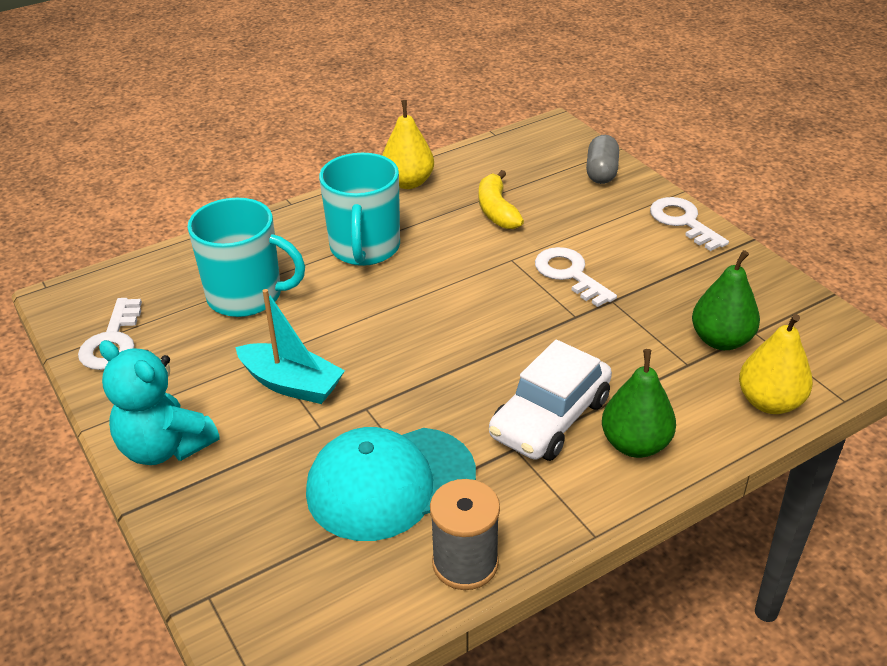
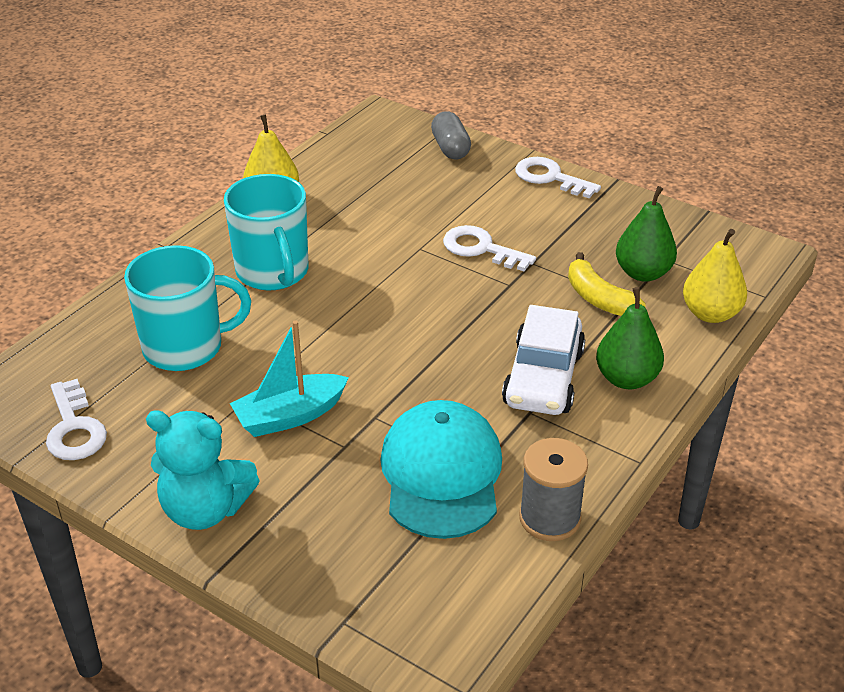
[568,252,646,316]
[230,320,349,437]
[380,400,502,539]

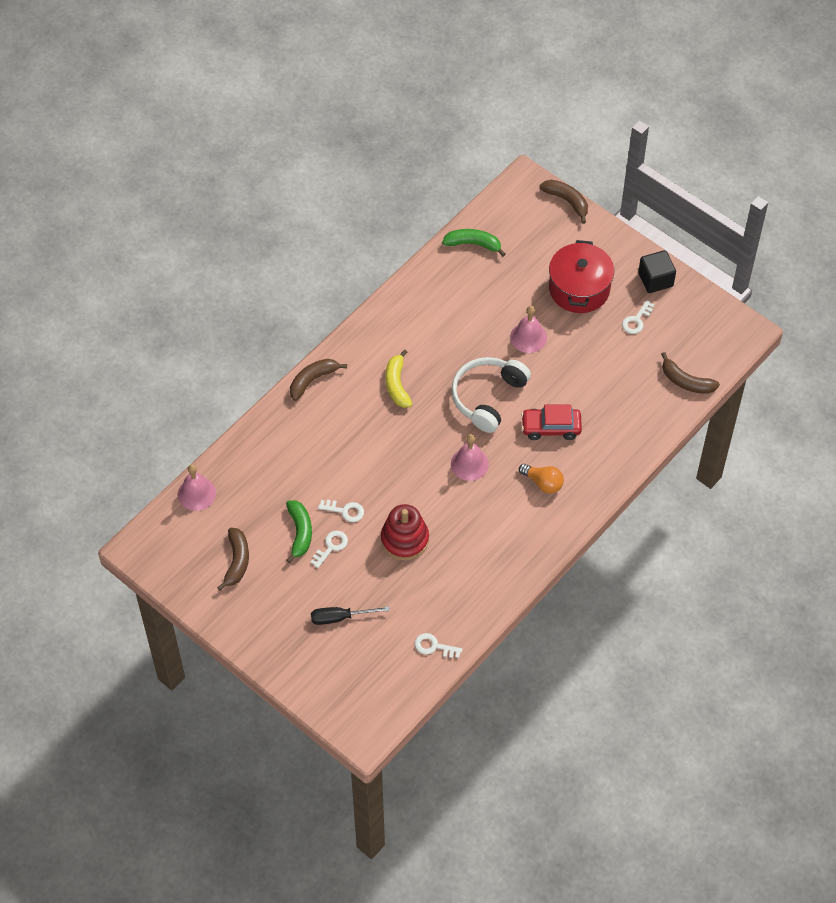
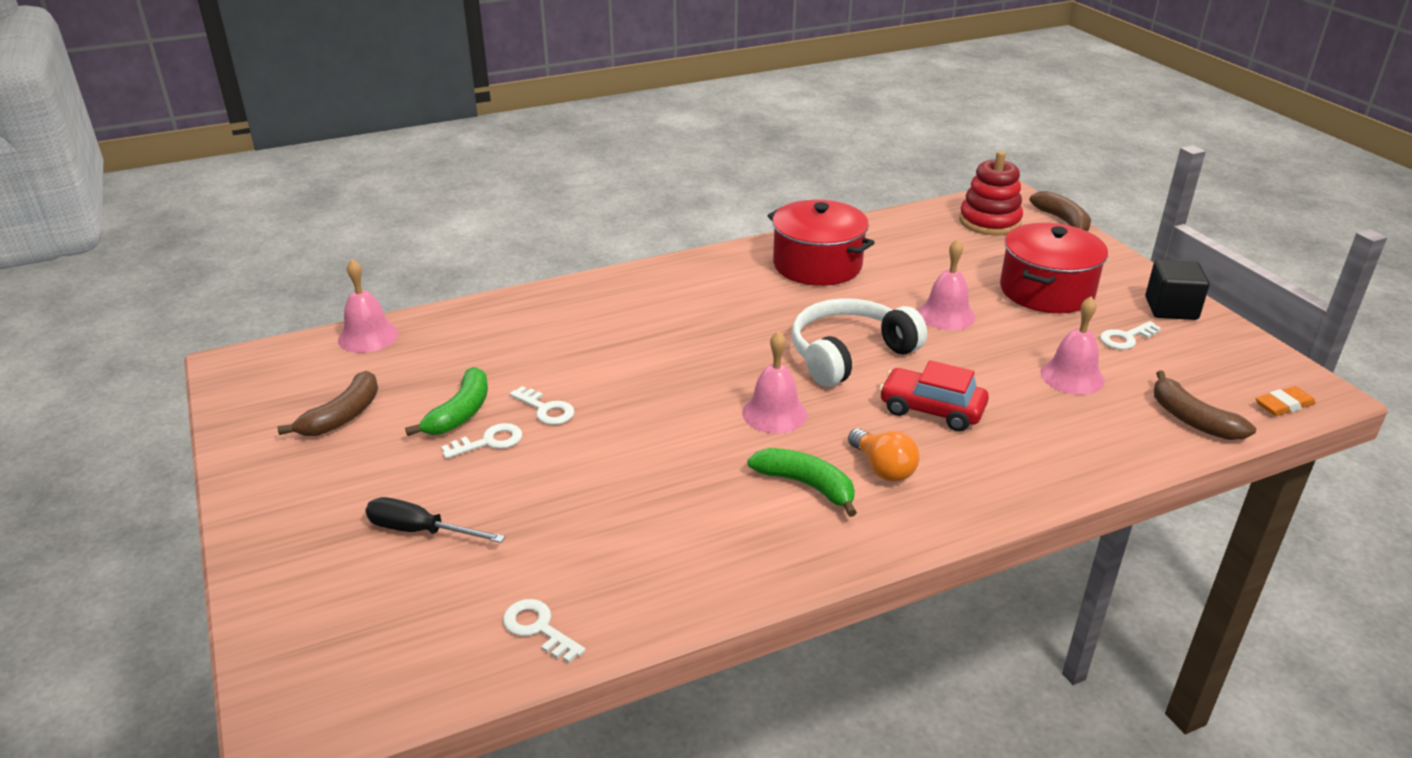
[747,448,857,517]
[385,349,412,408] (first image)
[290,359,347,401] (first image)
[959,151,1023,235]
[767,200,875,286]
[1040,297,1105,395]
[1255,386,1316,416]

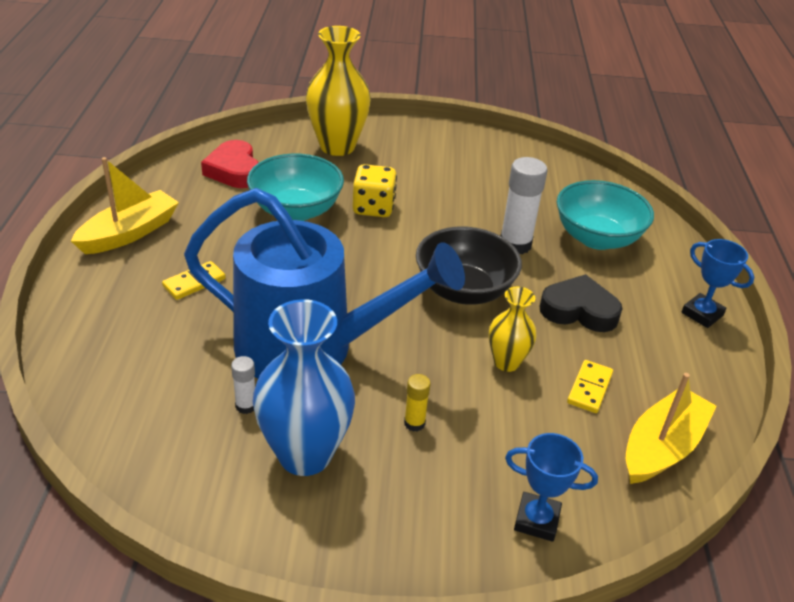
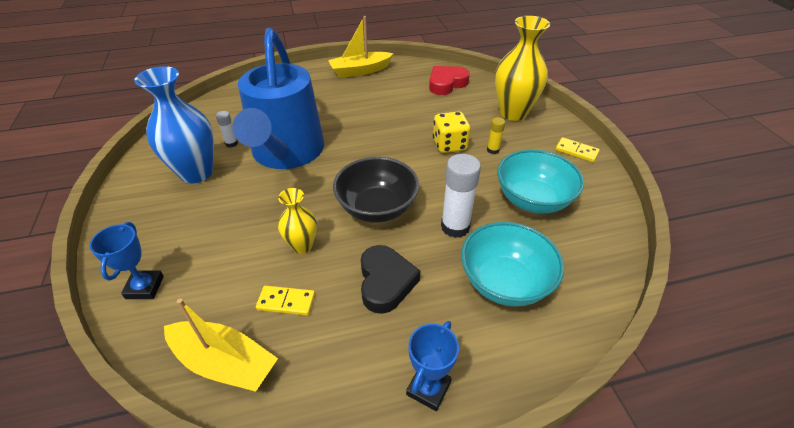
[497,149,584,213]
[328,16,394,78]
[555,137,600,162]
[487,117,505,154]

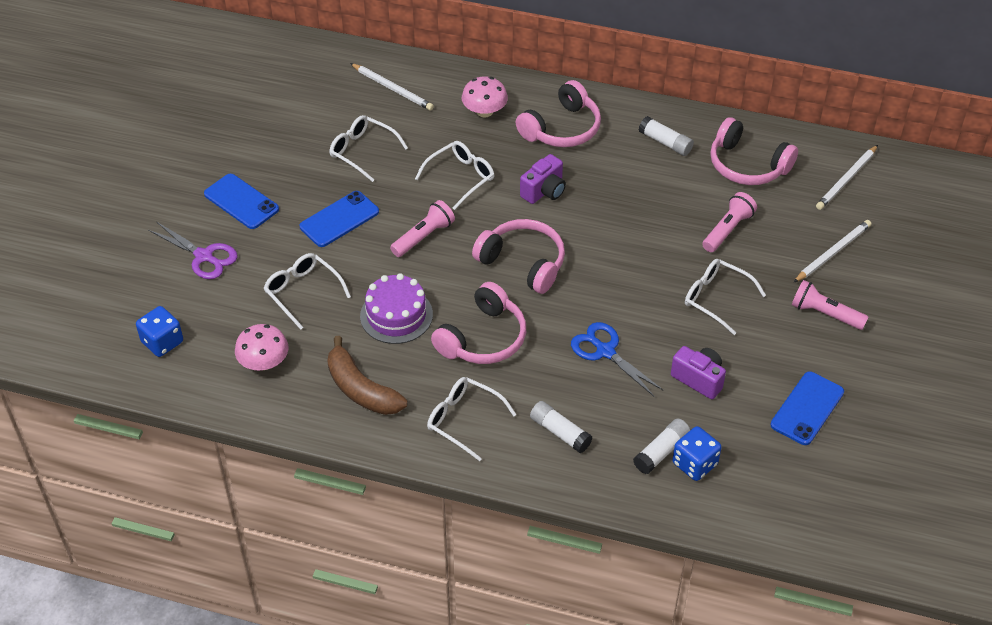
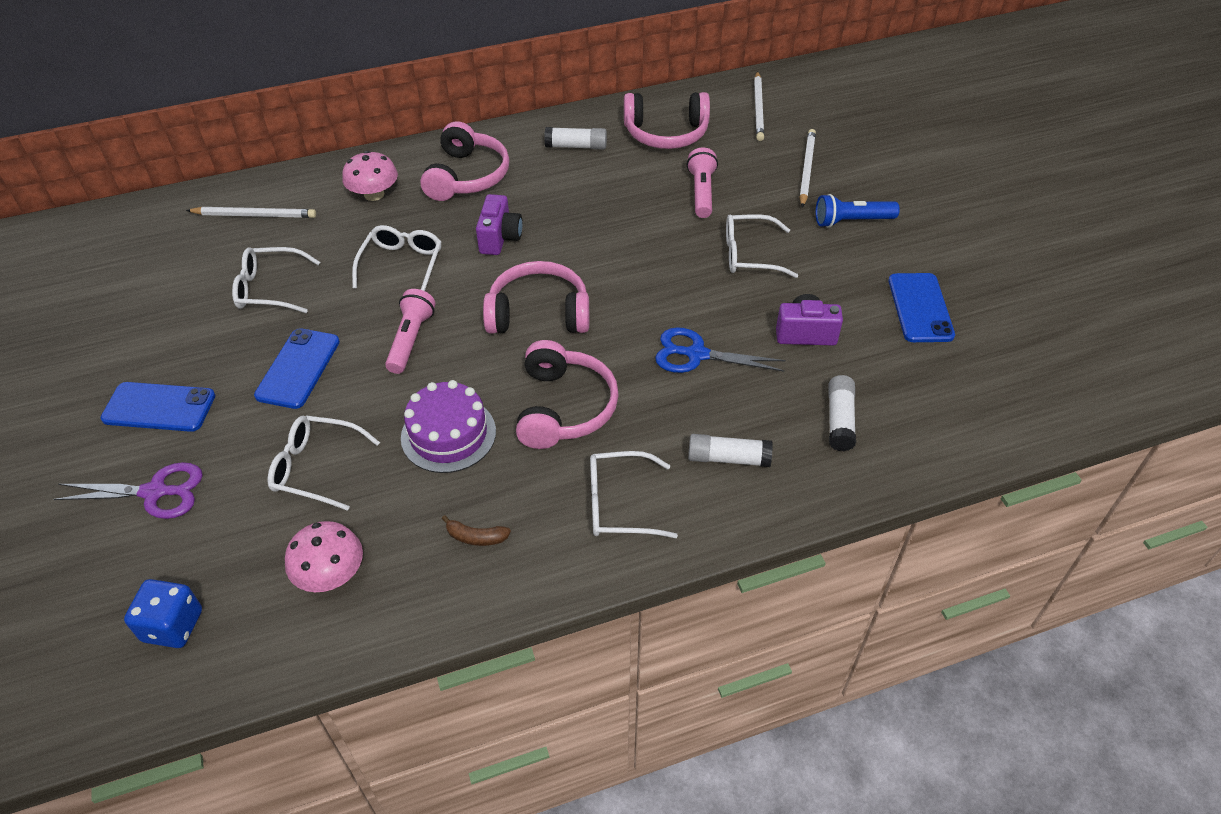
[816,194,900,228]
[441,515,511,546]
[672,426,722,481] (first image)

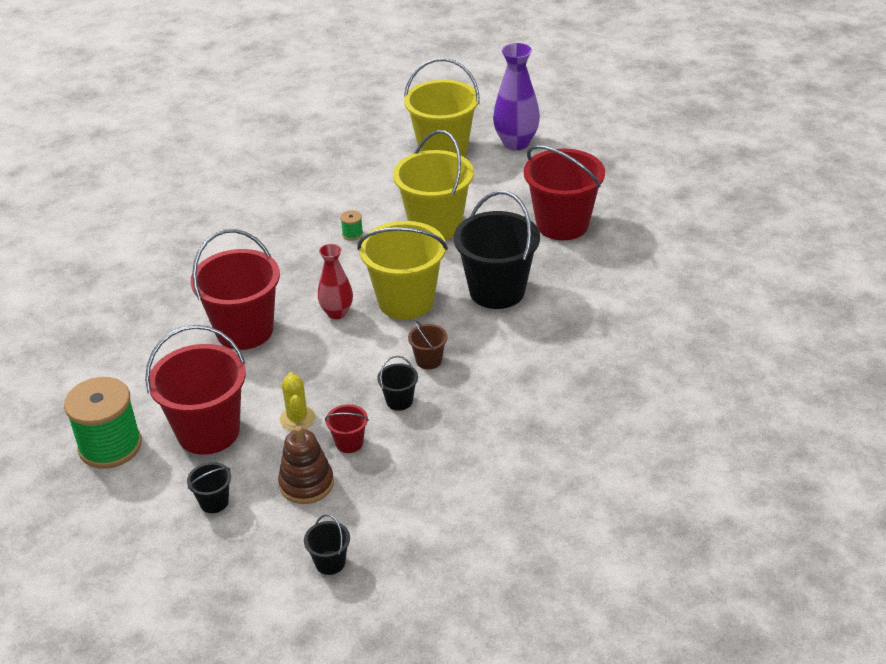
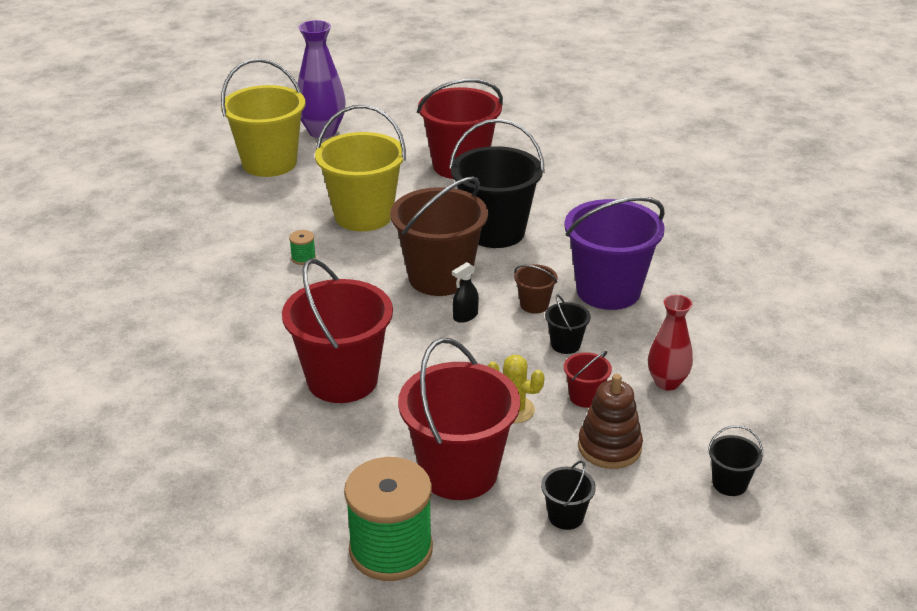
[390,176,488,296]
[648,295,693,391]
[564,196,665,310]
[452,262,479,323]

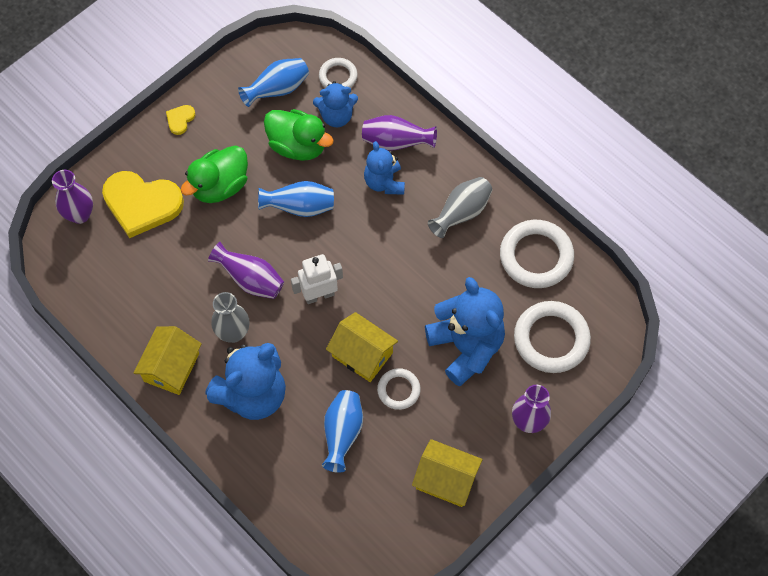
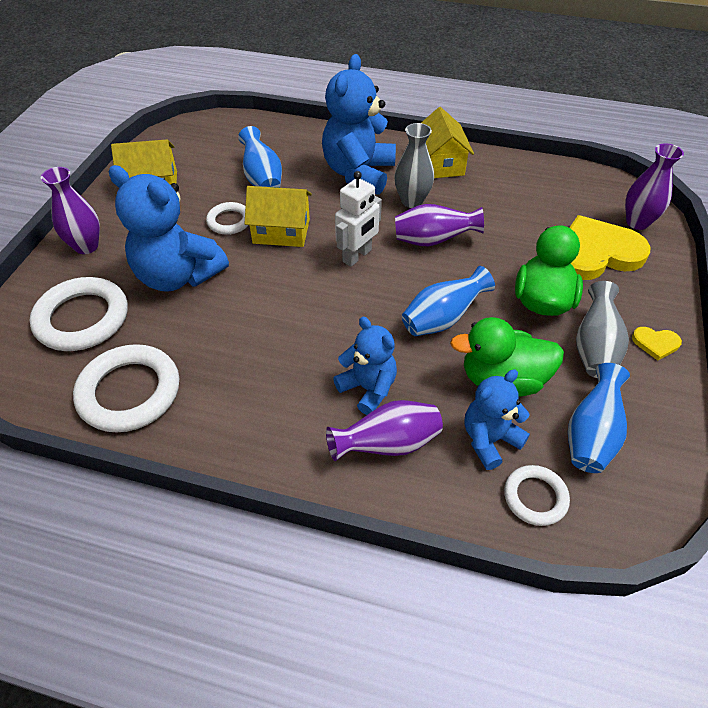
[632,327,682,361]
[576,281,629,378]

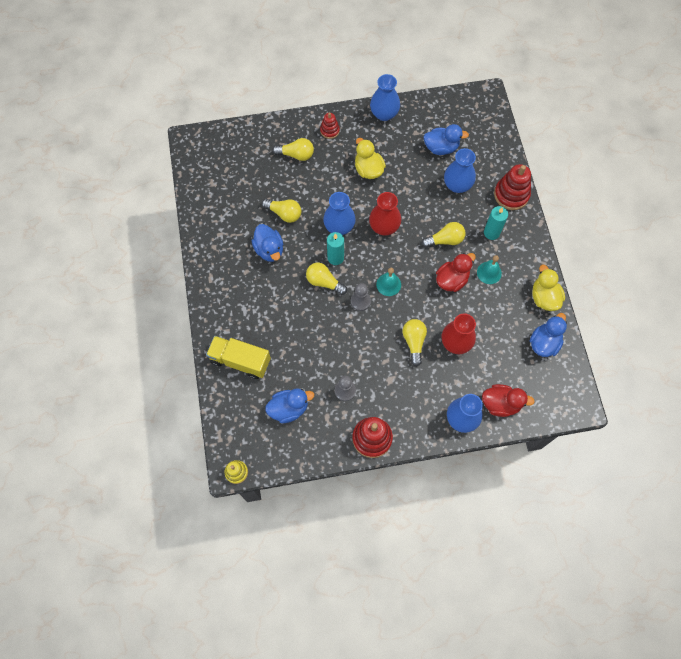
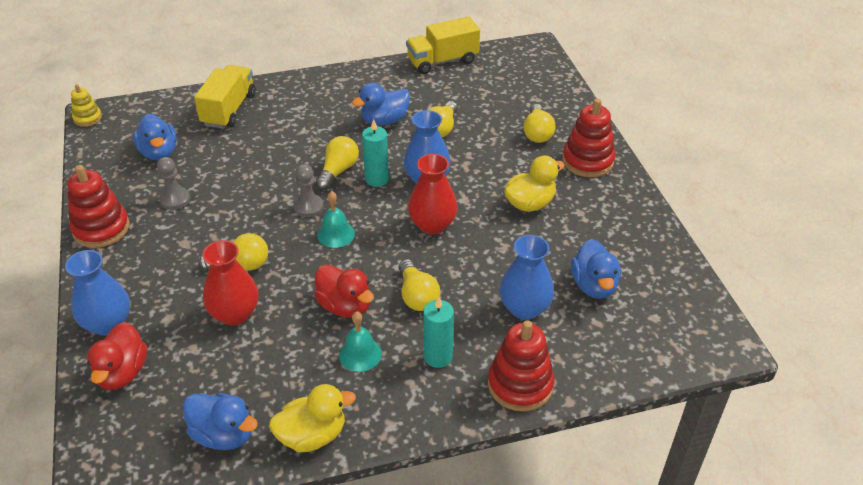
[370,74,400,121] (first image)
[562,98,615,177]
[406,16,480,74]

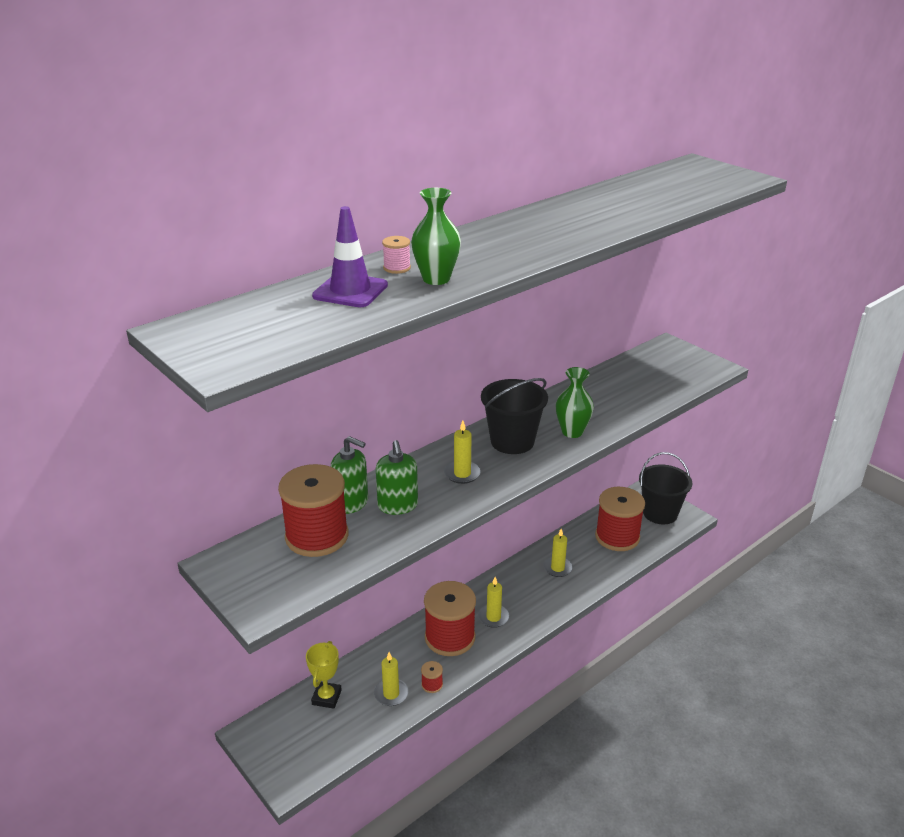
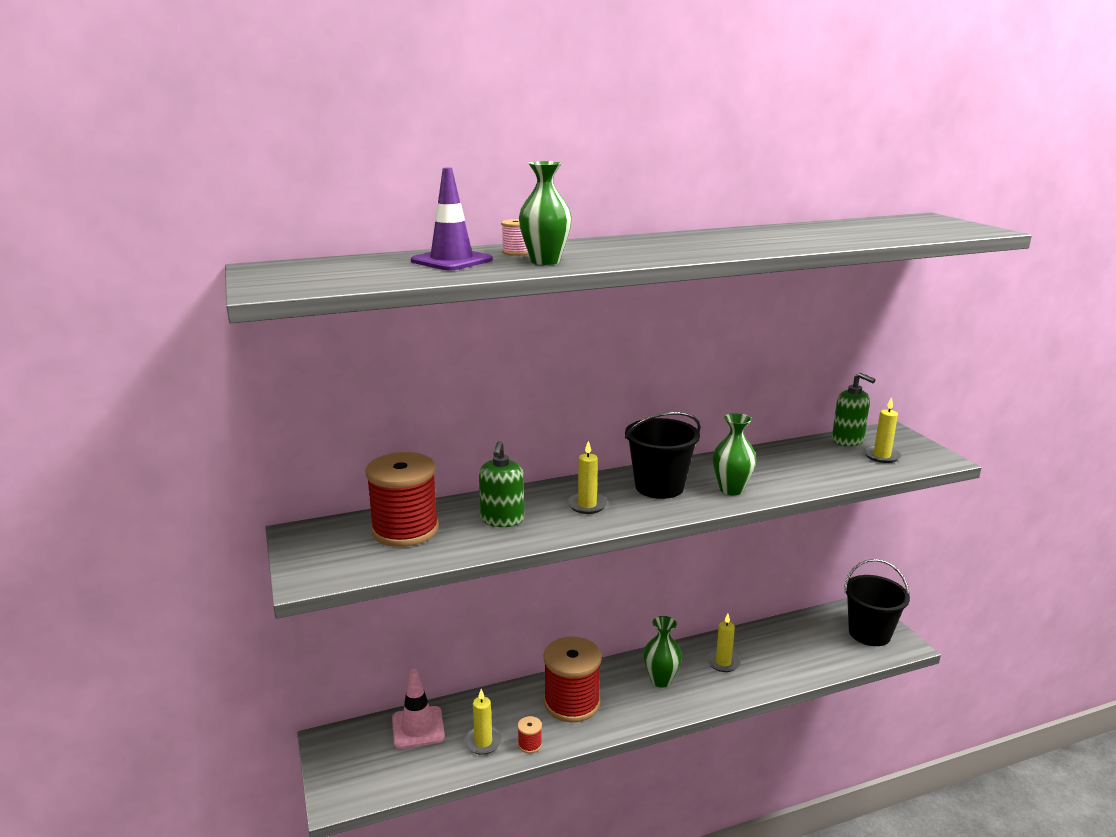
[832,373,876,446]
[595,487,645,551] (first image)
[864,397,902,463]
[392,669,445,749]
[644,616,682,688]

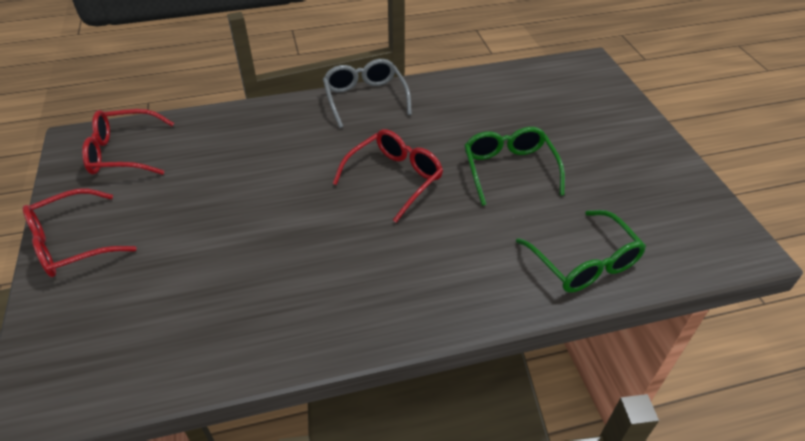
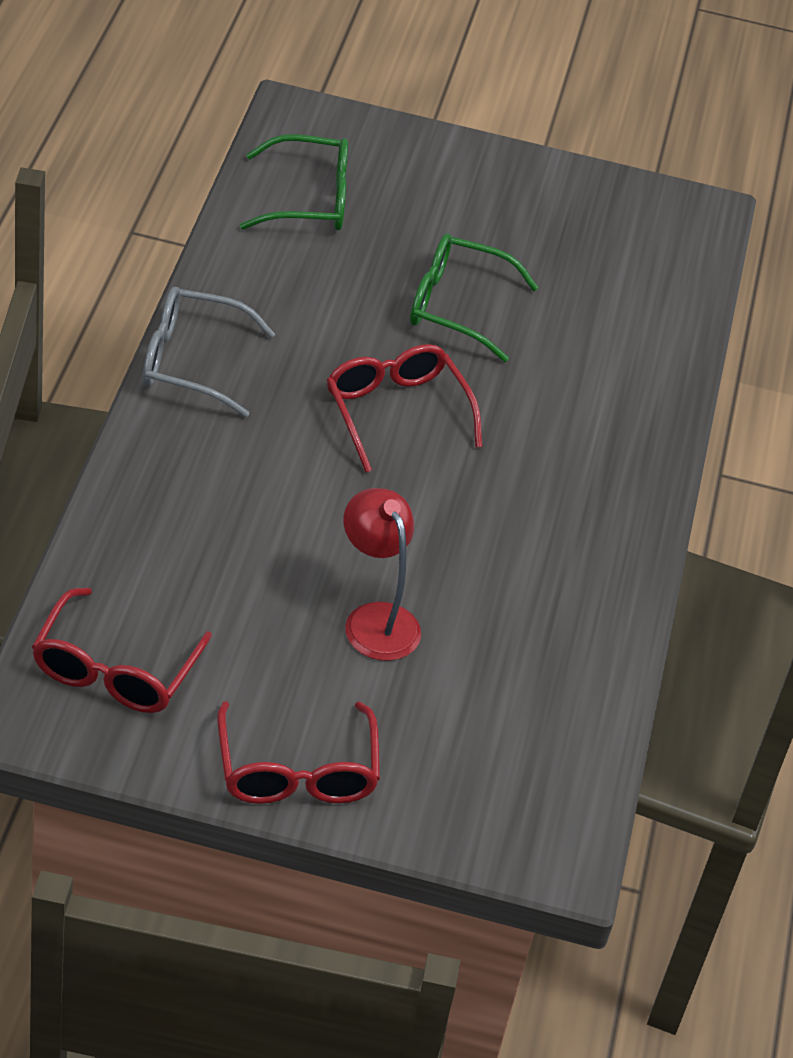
[240,134,348,231]
[344,488,421,661]

